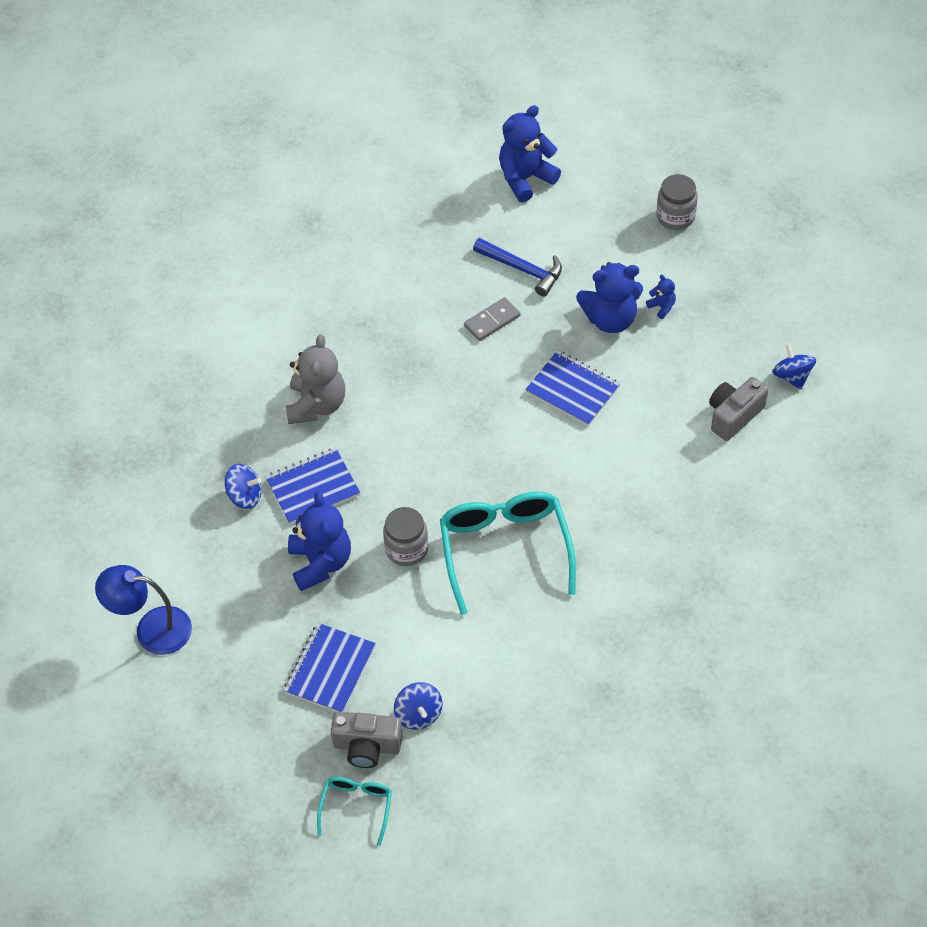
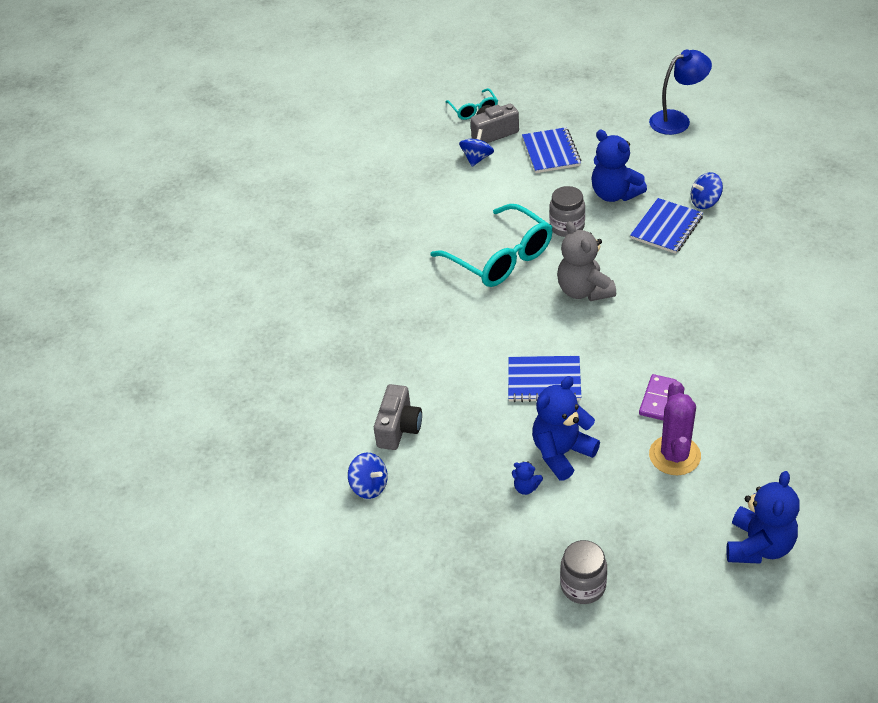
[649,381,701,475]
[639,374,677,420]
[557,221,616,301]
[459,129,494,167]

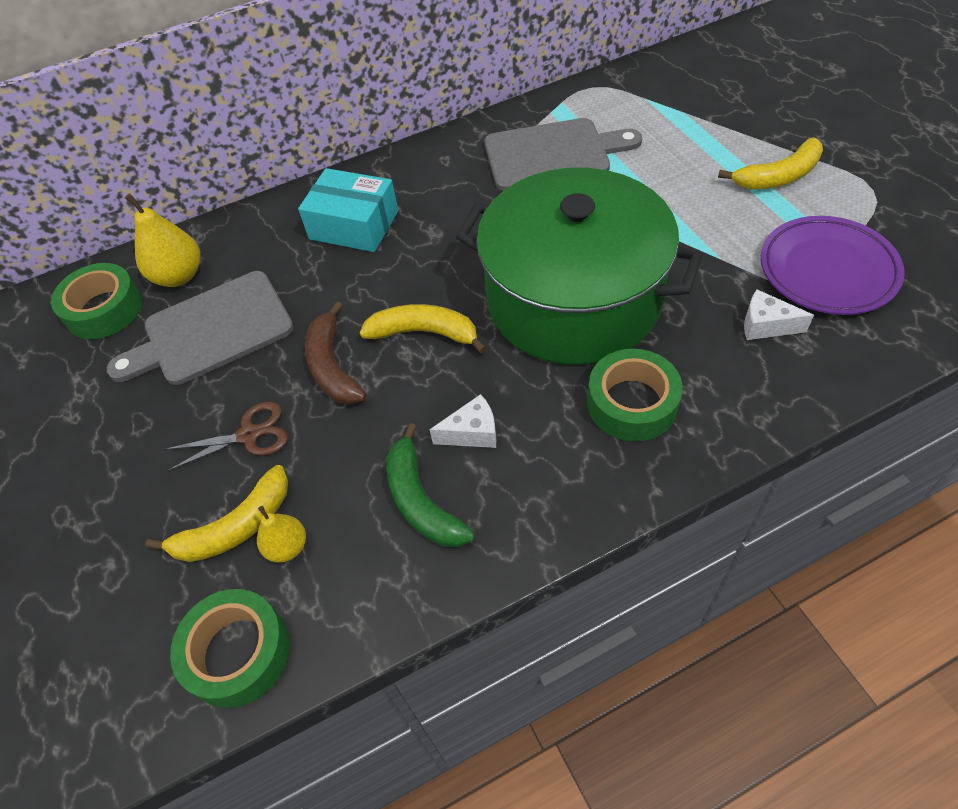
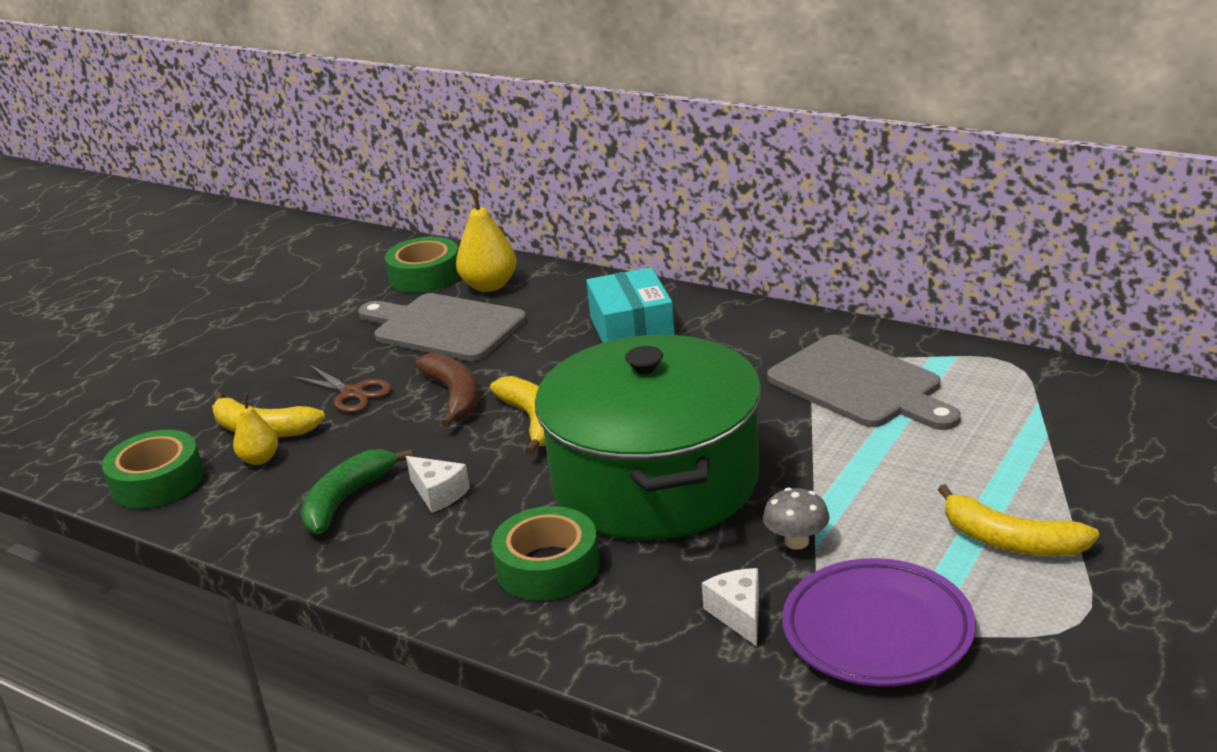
[415,353,478,427]
[763,488,830,550]

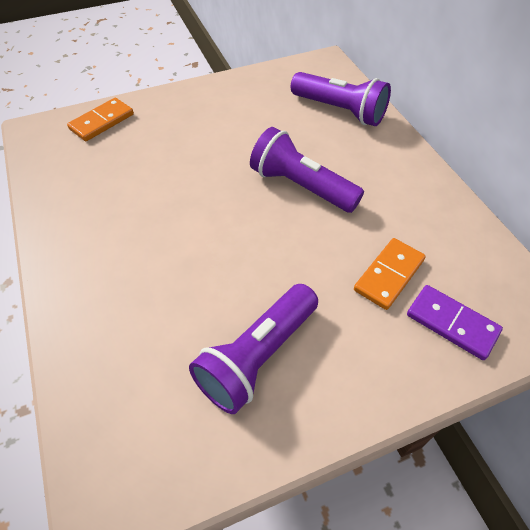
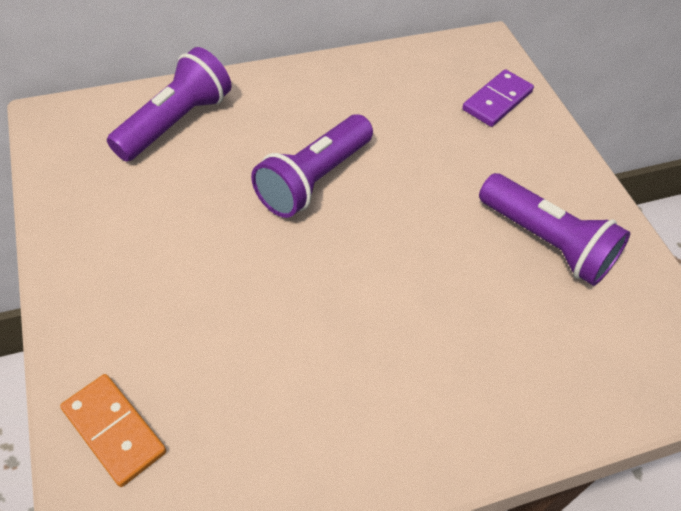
[354,238,426,310] (first image)

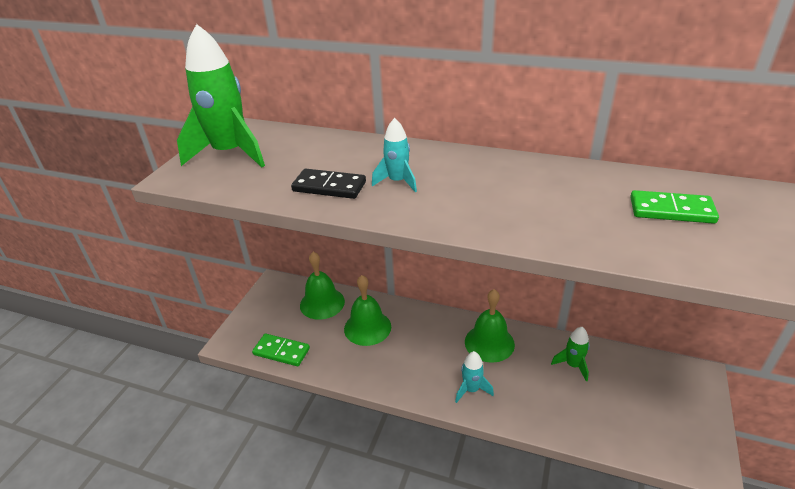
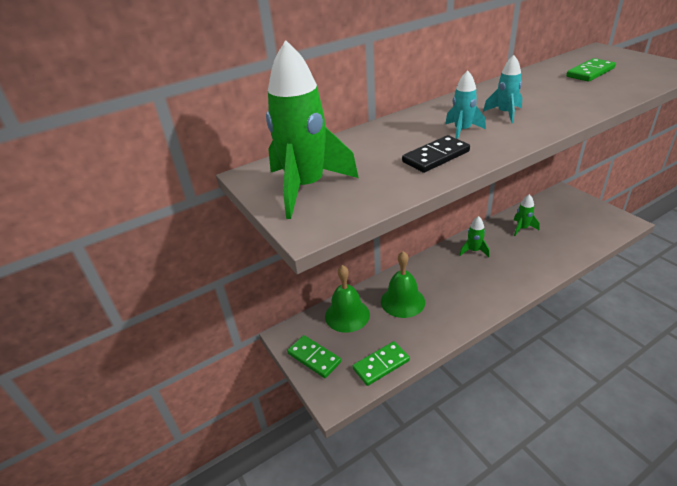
[459,216,490,257]
[483,55,522,123]
[287,335,341,378]

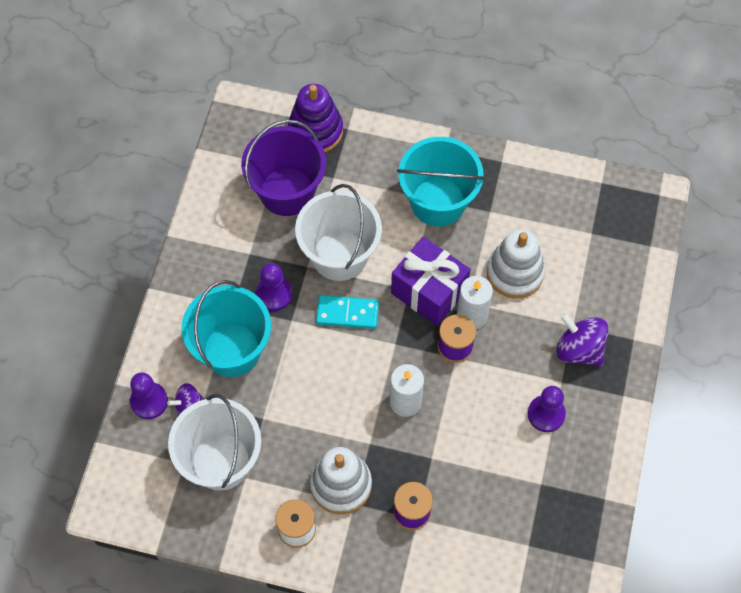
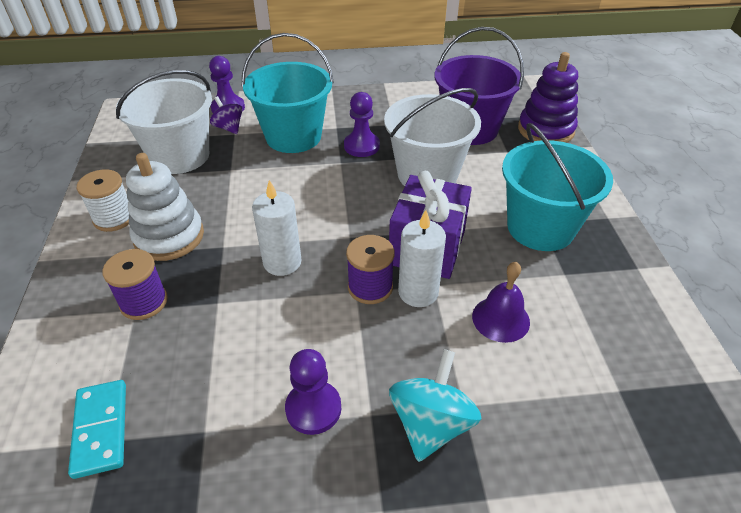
[472,262,530,343]
[68,380,126,479]
[389,349,482,462]

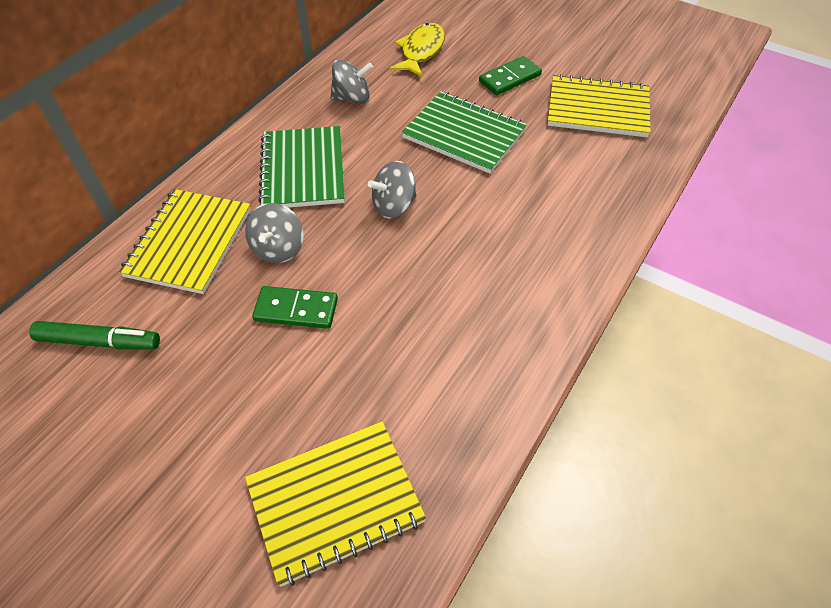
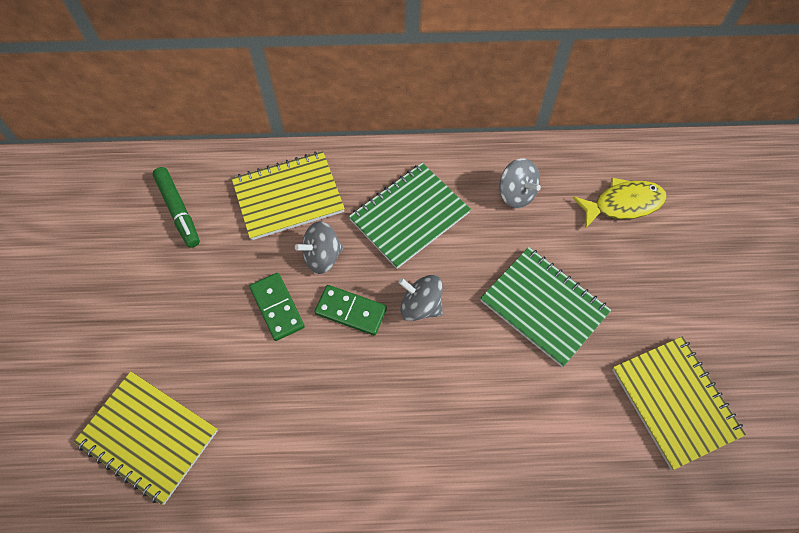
[315,285,387,336]
[480,247,611,367]

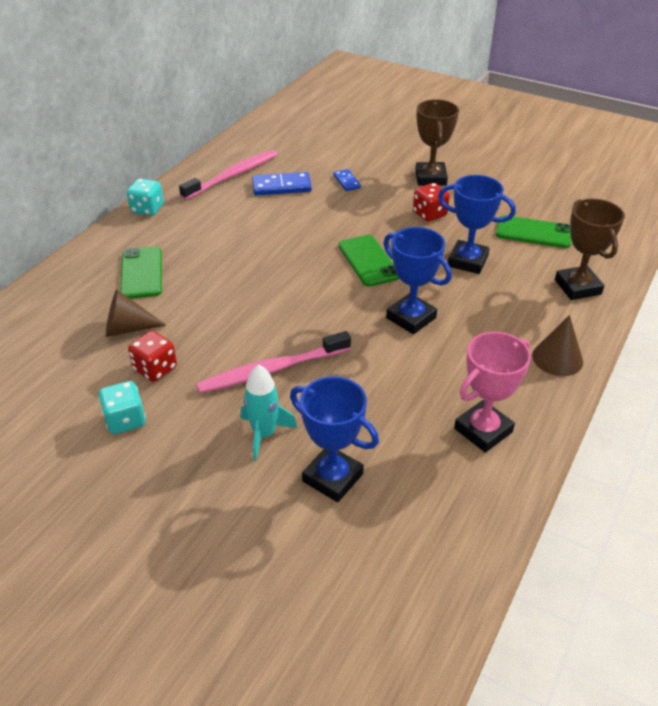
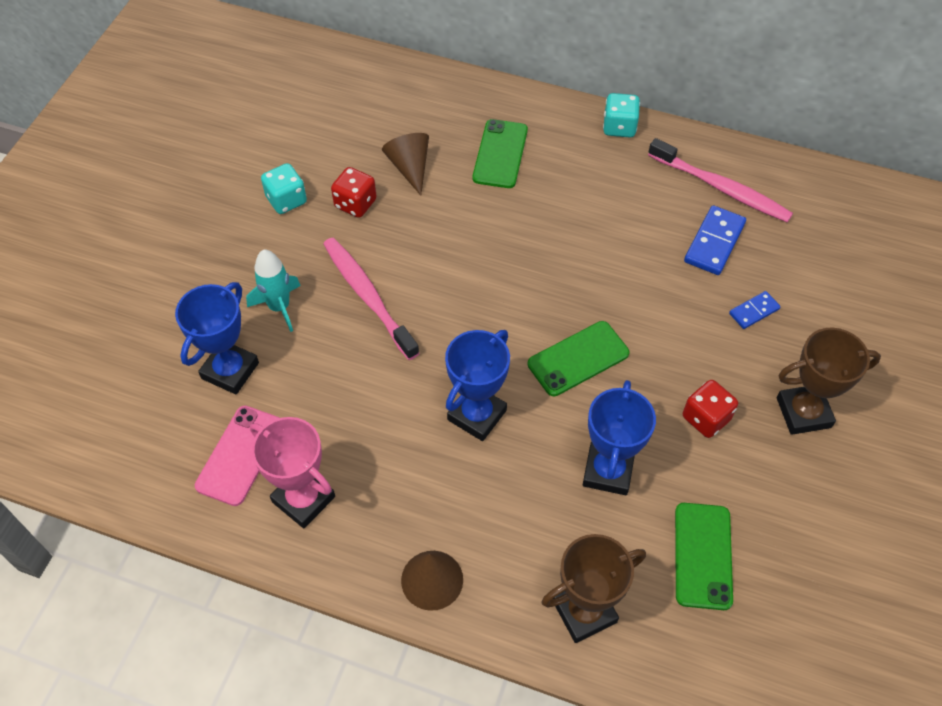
[684,205,746,275]
[473,119,528,188]
[195,406,280,506]

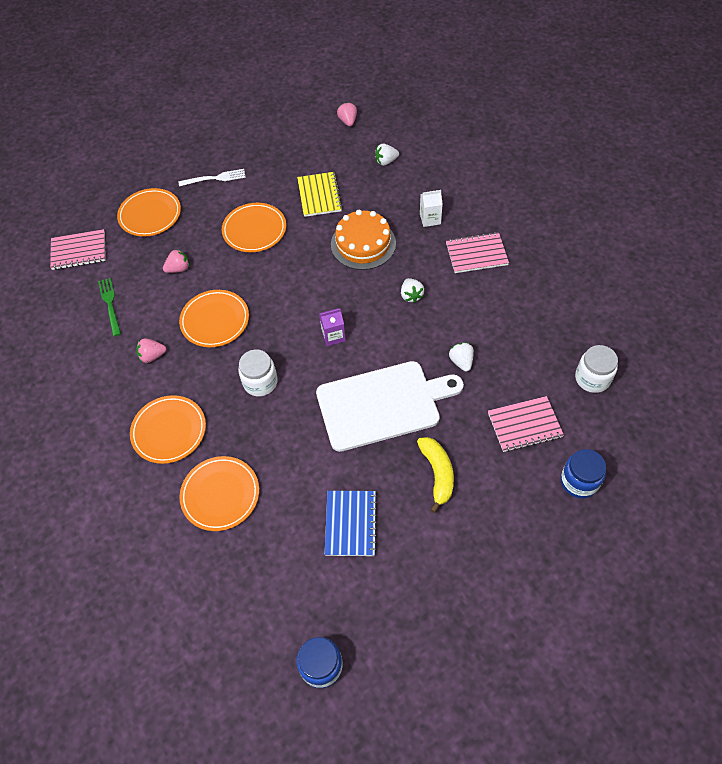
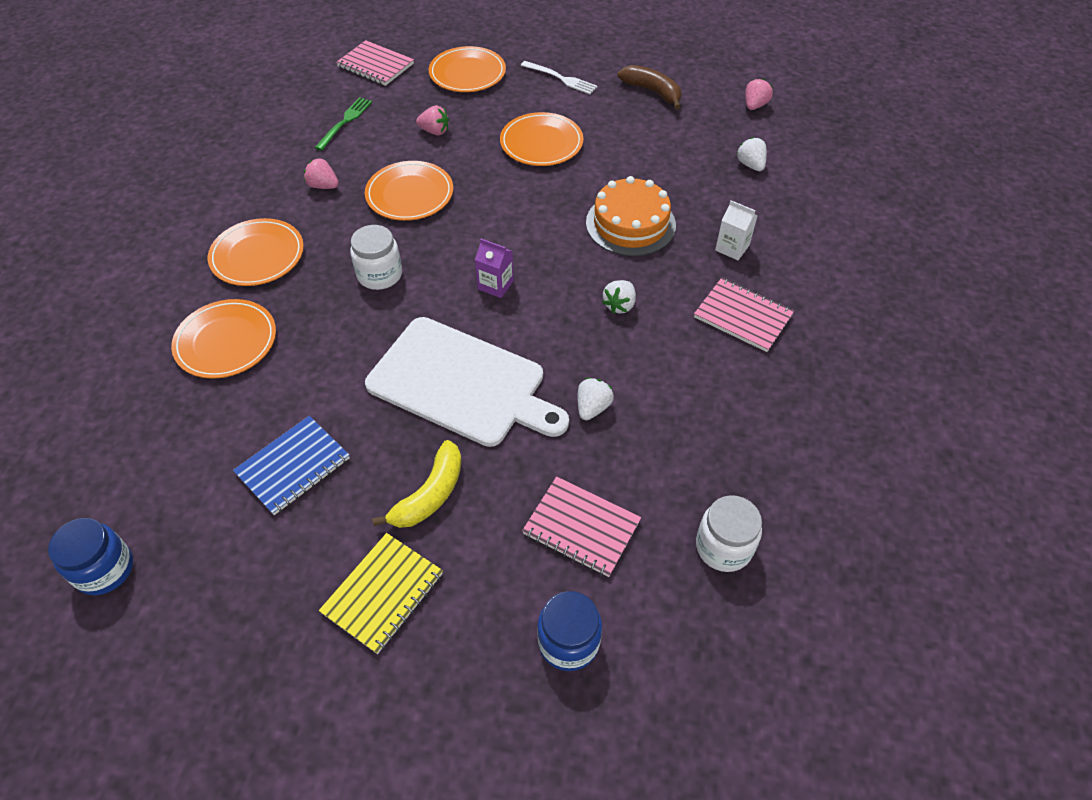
[737,137,767,171]
[319,533,443,654]
[617,65,682,109]

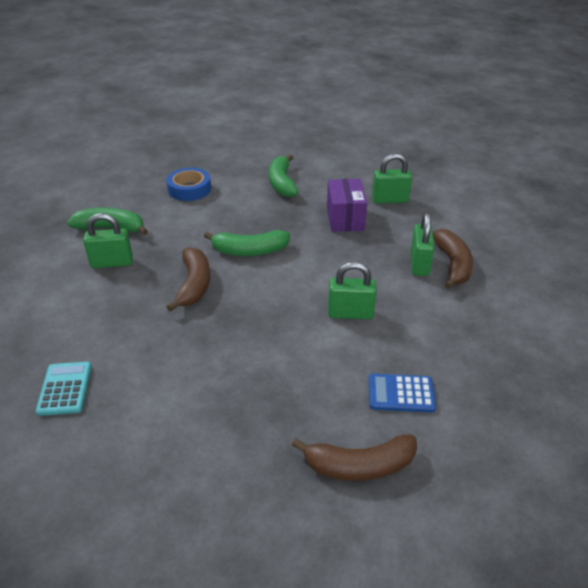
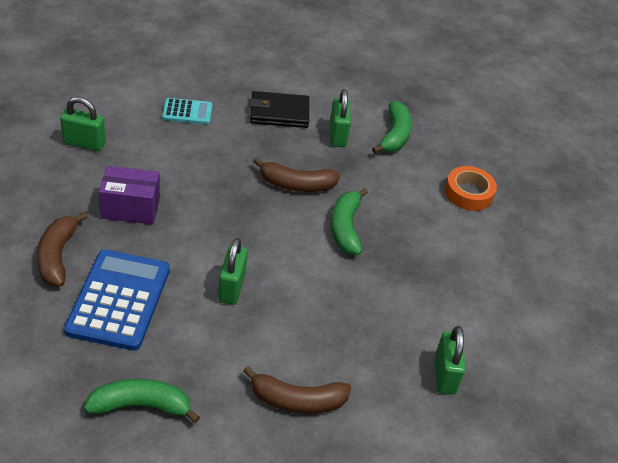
[84,379,200,423]
[445,166,497,211]
[99,166,160,224]
[60,97,106,151]
[64,249,170,351]
[250,91,309,128]

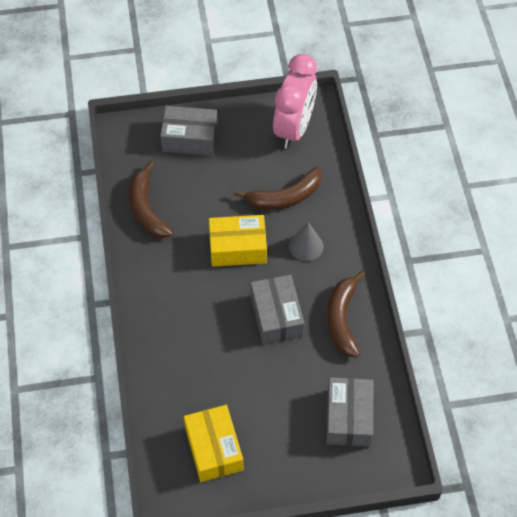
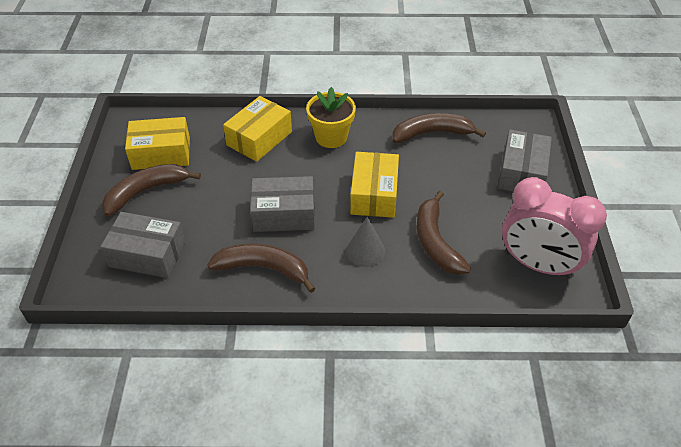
[306,87,356,148]
[223,96,292,162]
[102,164,201,216]

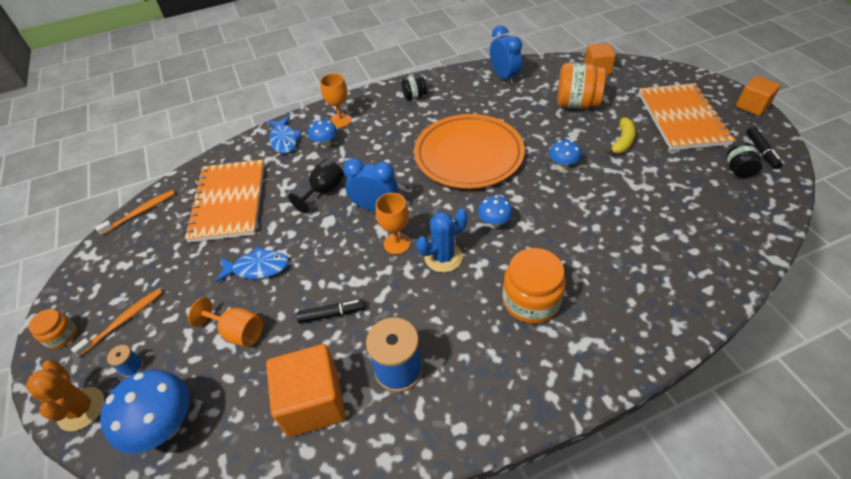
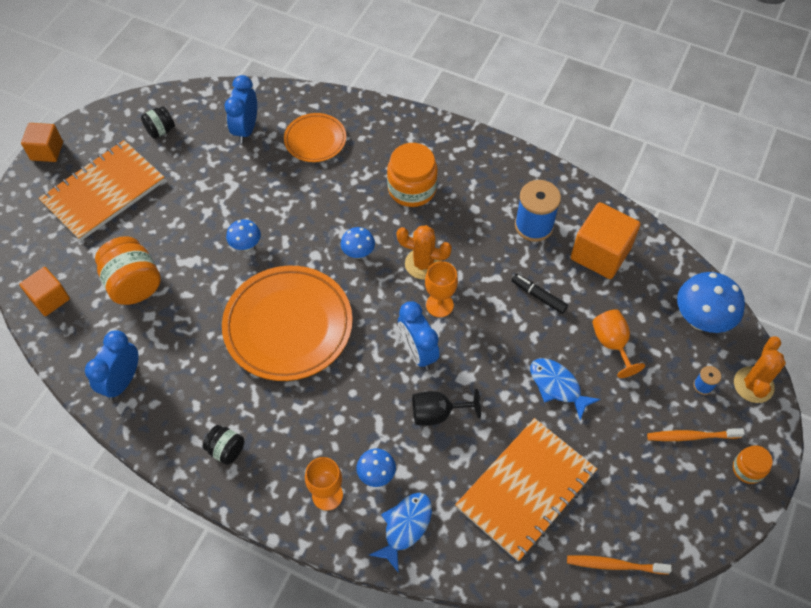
[605,117,636,155] (first image)
[746,127,783,169] (first image)
[397,225,452,280]
[225,75,257,143]
[284,113,346,162]

